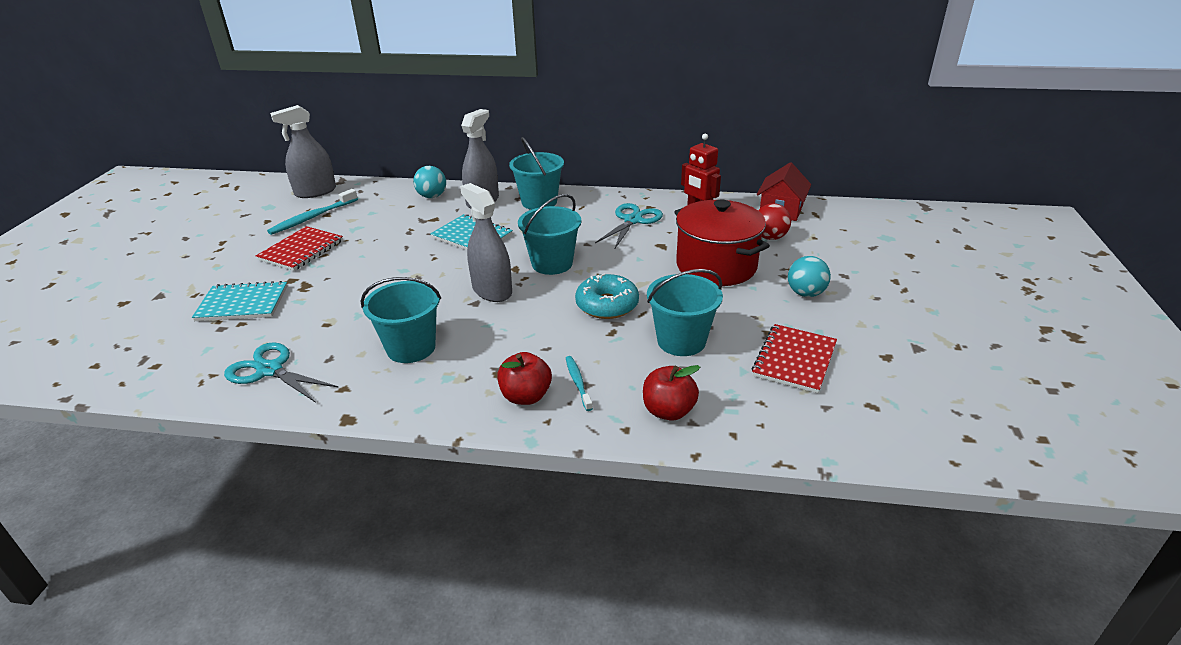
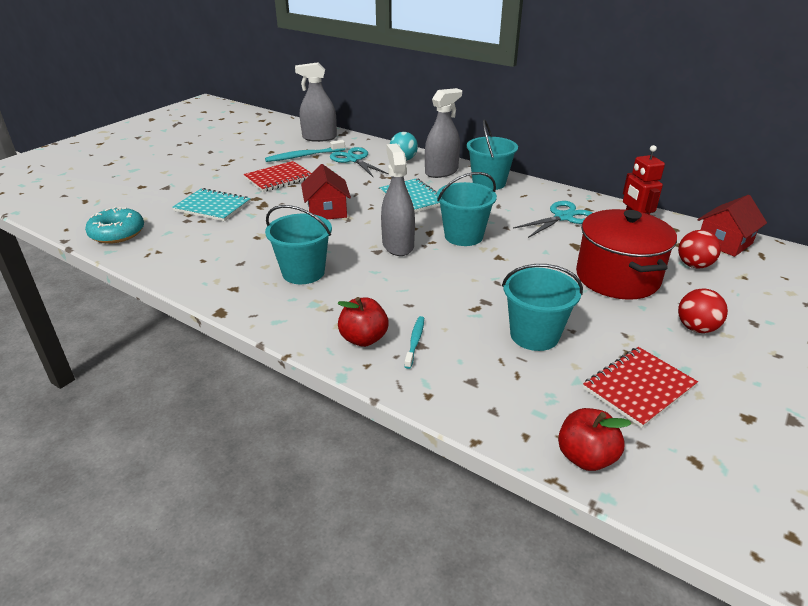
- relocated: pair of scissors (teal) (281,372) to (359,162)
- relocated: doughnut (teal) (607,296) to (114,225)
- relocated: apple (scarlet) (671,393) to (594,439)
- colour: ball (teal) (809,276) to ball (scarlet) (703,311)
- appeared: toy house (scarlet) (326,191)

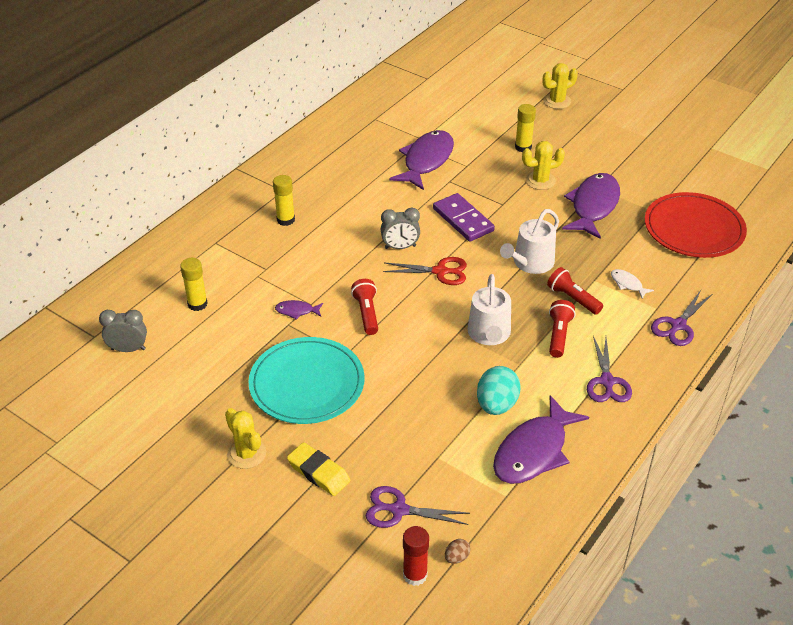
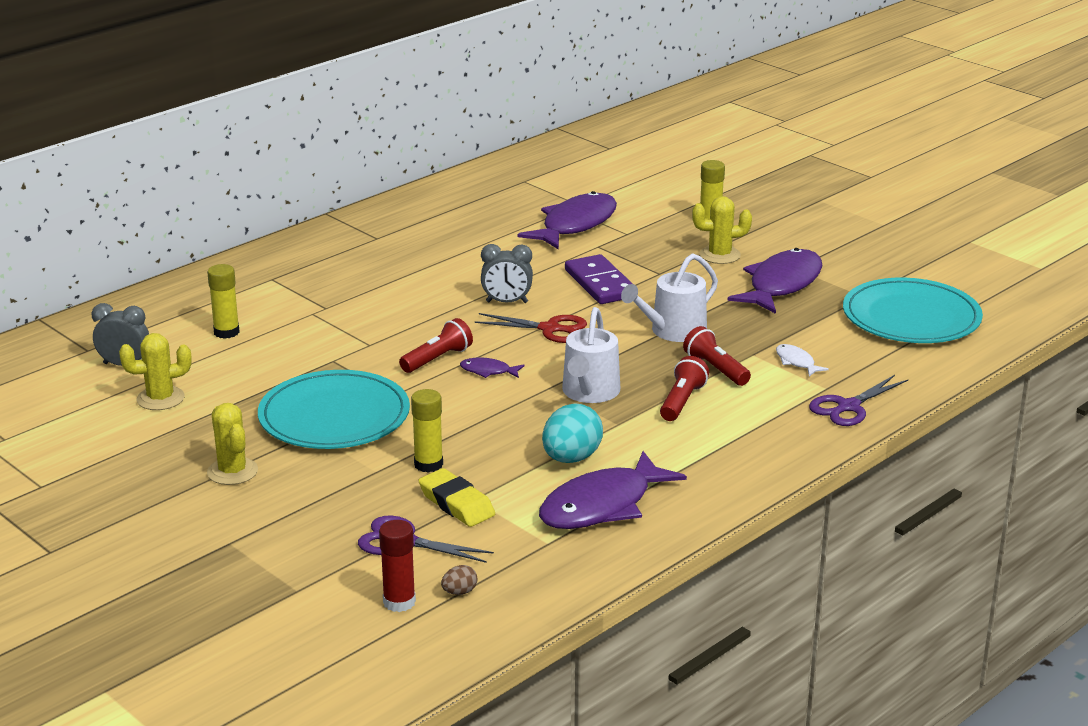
- relocated: glue (bright yellow) (284,200) to (427,431)
- relocated: fish figure (purple) (299,310) to (492,368)
- relocated: eraser (bright yellow) (319,469) to (456,497)
- spun: torch (scarlet) (364,307) = (436,345) 45 degrees clockwise
- relocated: saguaro cactus (bright yellow) (560,86) to (155,371)
- missing: pair of scissors (purple) (609,369)
- colour: plate (scarlet) (696,225) to plate (teal) (913,310)

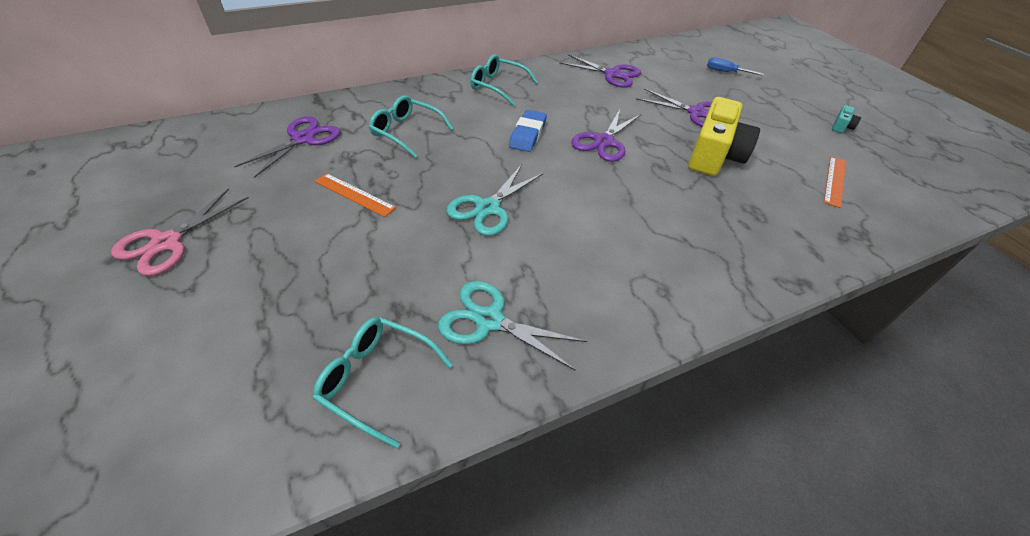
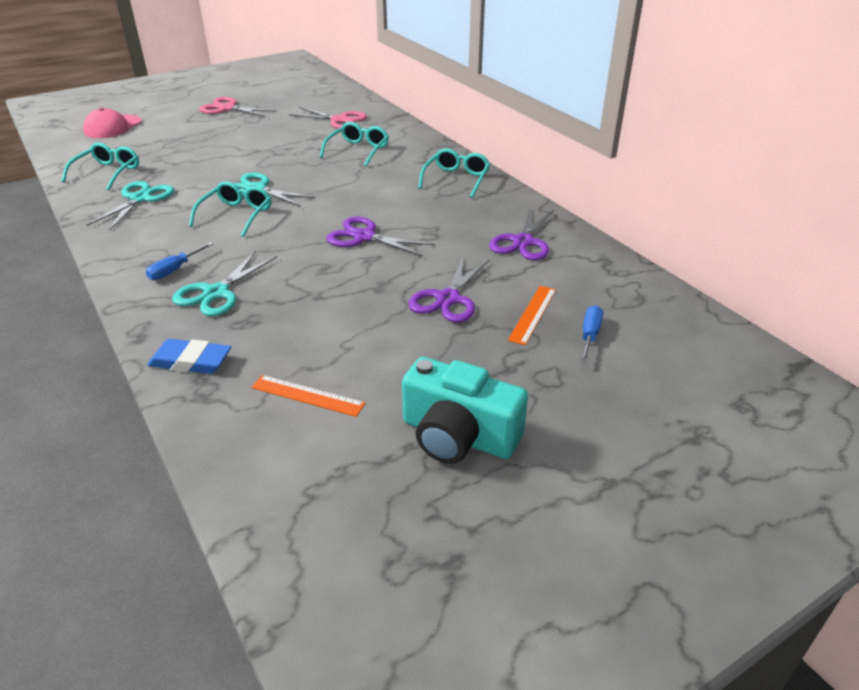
- colour: pair of scissors (purple) (287,147) to pair of scissors (rose-pink) (328,118)
- relocated: measuring stick (orange) (355,195) to (532,315)
- relocated: eraser (blue) (528,131) to (189,356)
- missing: compact camera (bright yellow) (724,136)
- size: compact camera (teal) (846,119) = (465,410) x2.44
- appeared: peaked cap (rose-pink) (112,123)
- appeared: hand screwdriver (blue) (179,261)
- appeared: pair of scissors (teal) (224,283)
- appeared: spectacles (teal) (230,209)

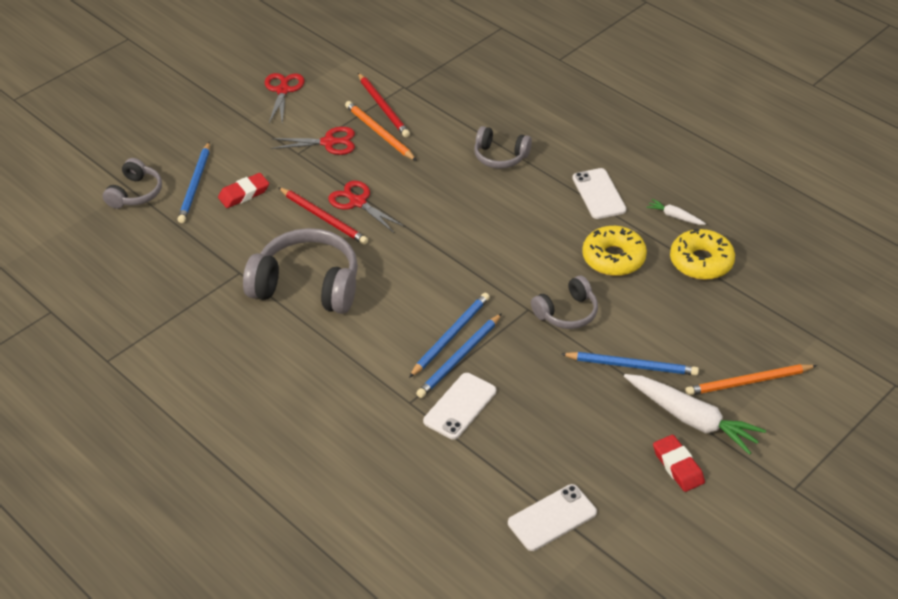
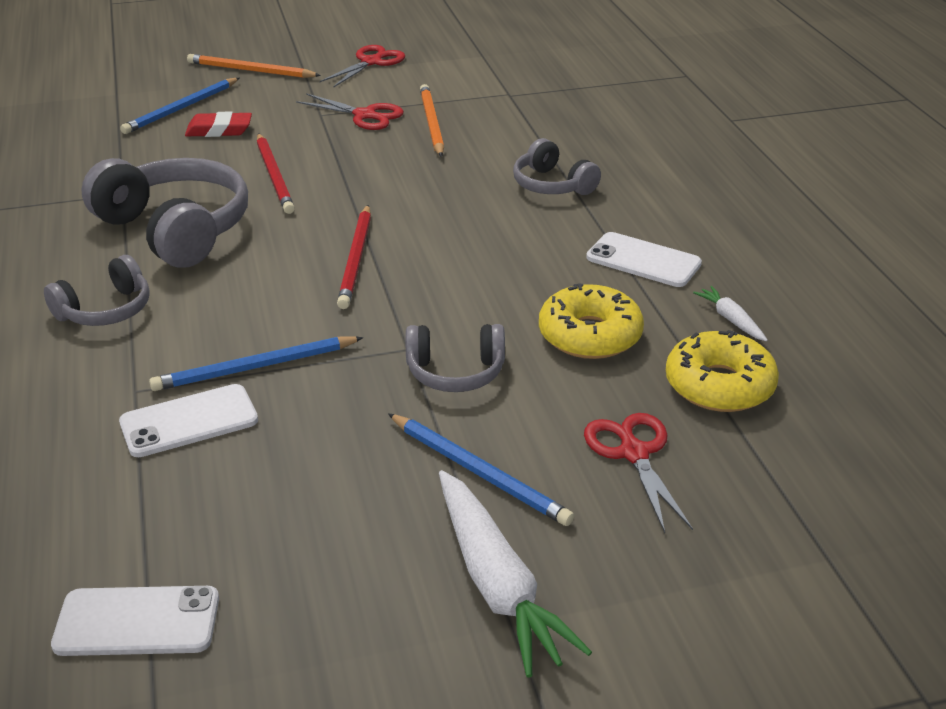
- relocated: headphones (grey) (132,183) to (97,290)
- relocated: pair of scissors (scarlet) (367,207) to (638,473)
- relocated: wooden pencil (scarlet) (384,105) to (354,257)
- missing: wooden pencil (blue) (449,335)
- spun: smartphone (white) (599,193) = (644,259) 75 degrees counterclockwise
- missing: eraser (scarlet) (679,463)
- relocated: wooden pencil (orange) (751,380) to (254,66)

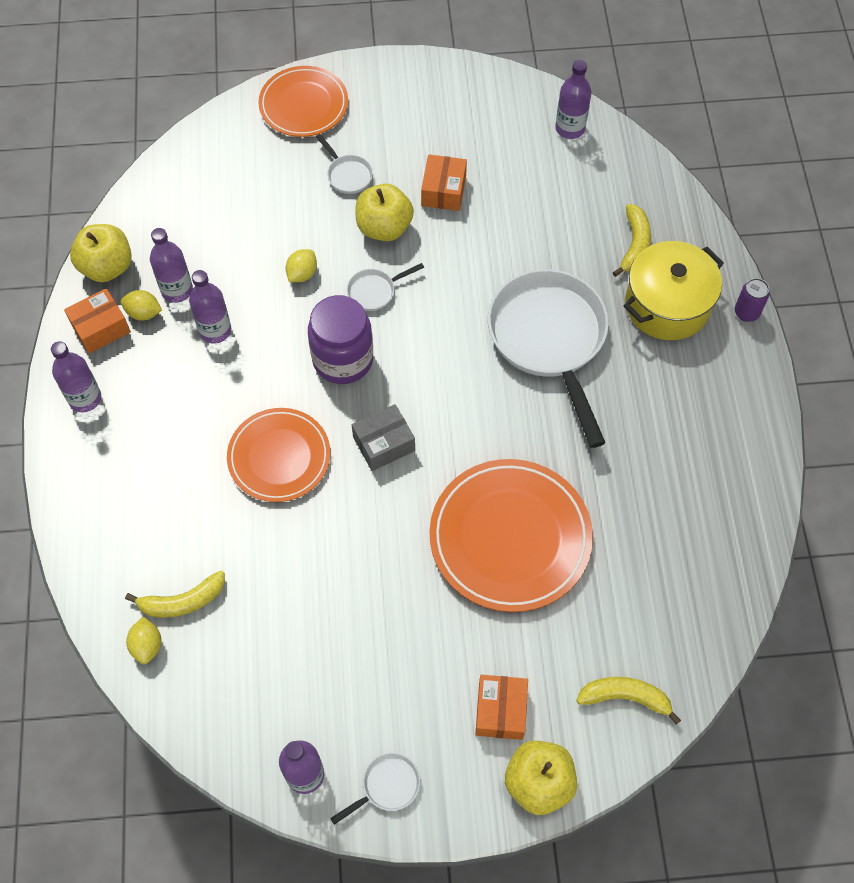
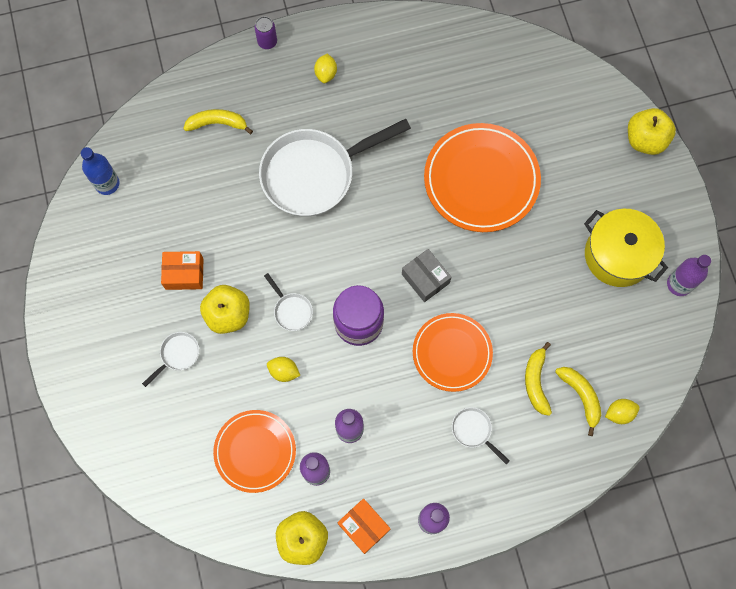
- relocated: toy lemon (bright yellow) (141,305) to (325,68)
- relocated: plate (orange) (303,101) to (254,451)
- relocated: frying pan (white) (375,788) to (481,435)
- missing: parcel (orange) (501,707)
- colour: bottle (purple) (573,99) to bottle (blue) (100,171)
- relocated: banana fruit (bright yellow) (628,701) to (538,379)
- relocated: cooking pot (bright yellow) (674,290) to (626,248)

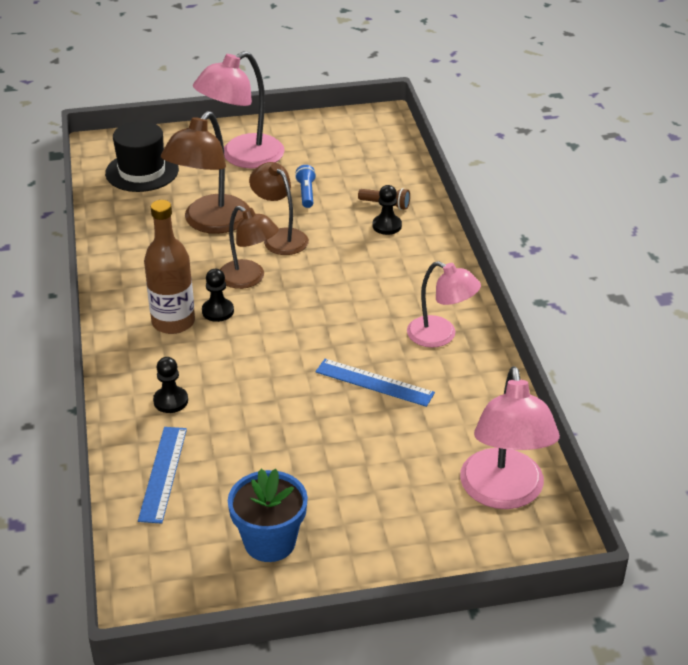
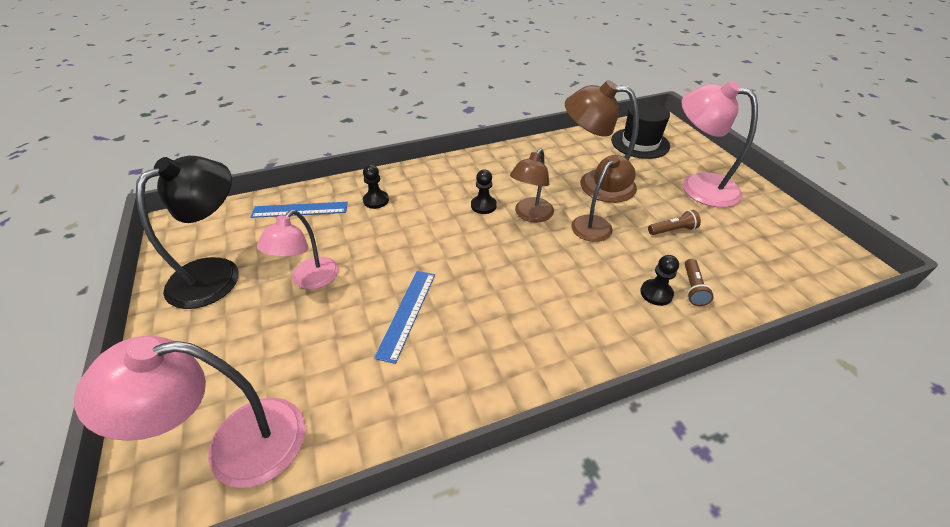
- missing: bottle (brown) (169,267)
- exchanged: plant pot (blue) (268,515) to lamp (black) (187,232)
- colour: torch (blue) (305,186) to torch (brown) (674,222)
- relocated: lamp (rose-pink) (444,304) to (298,249)

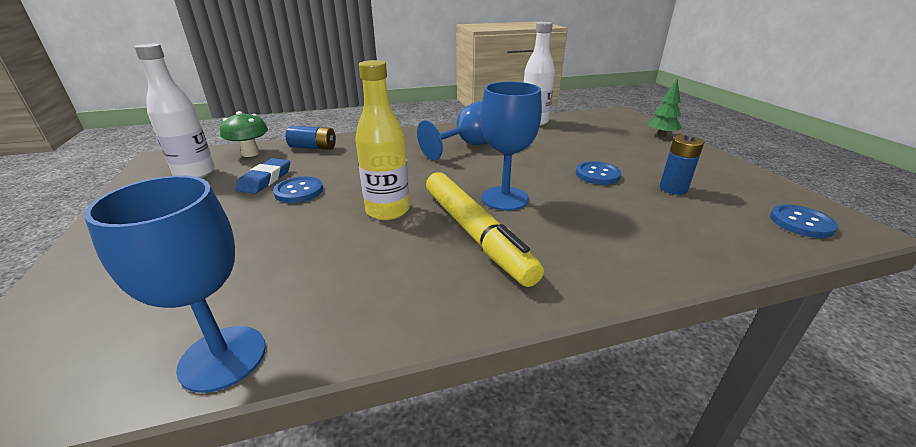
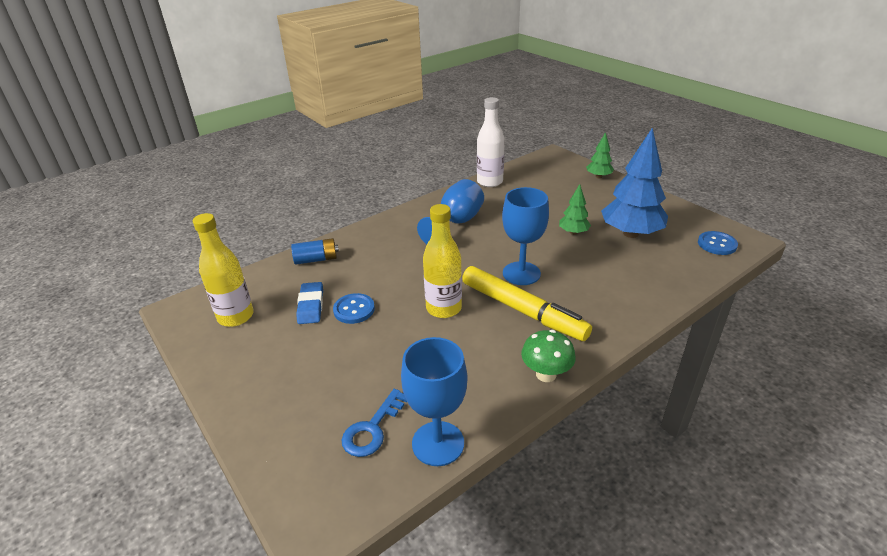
- colour: bottle (white) (174,110) to bottle (bright yellow) (223,270)
- relocated: fungus (leaf-green) (244,134) to (548,356)
- exchanged: shirt button (blue) (598,173) to toy tree (leaf-green) (575,209)
- exchanged: battery (blue) (682,164) to toy tree (blue) (634,182)
- appeared: door key (blue) (374,423)

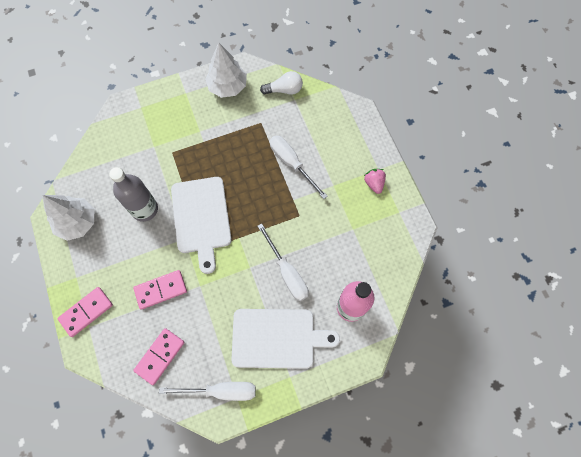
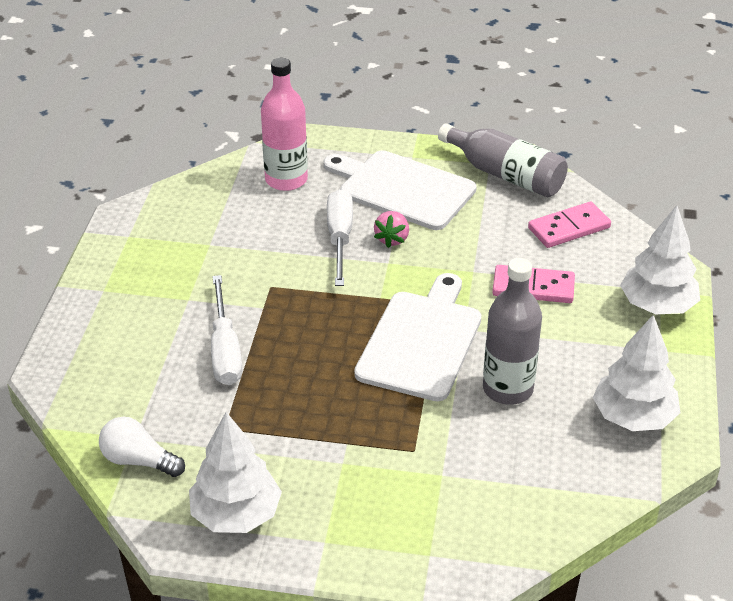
- exchanged: domino piece (rose-pink) (85,312) to toy tree (white) (660,259)
- exchanged: hand screwdriver (white) (207,391) to bottle (grey) (503,160)
- relocated: strawberry (rose-pink) (375,181) to (391,229)

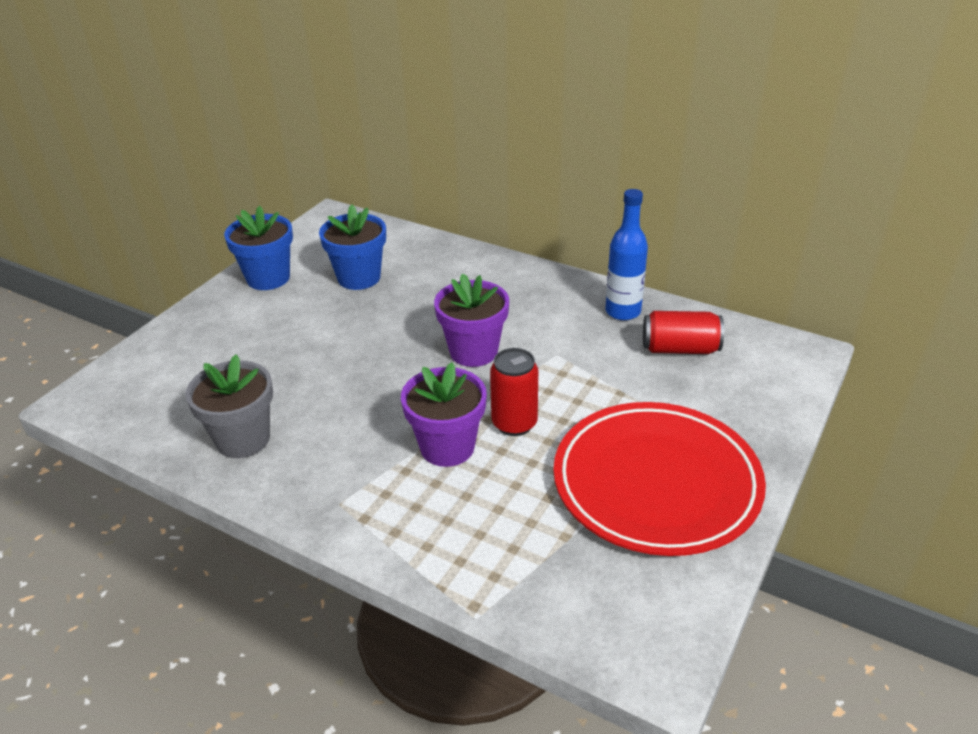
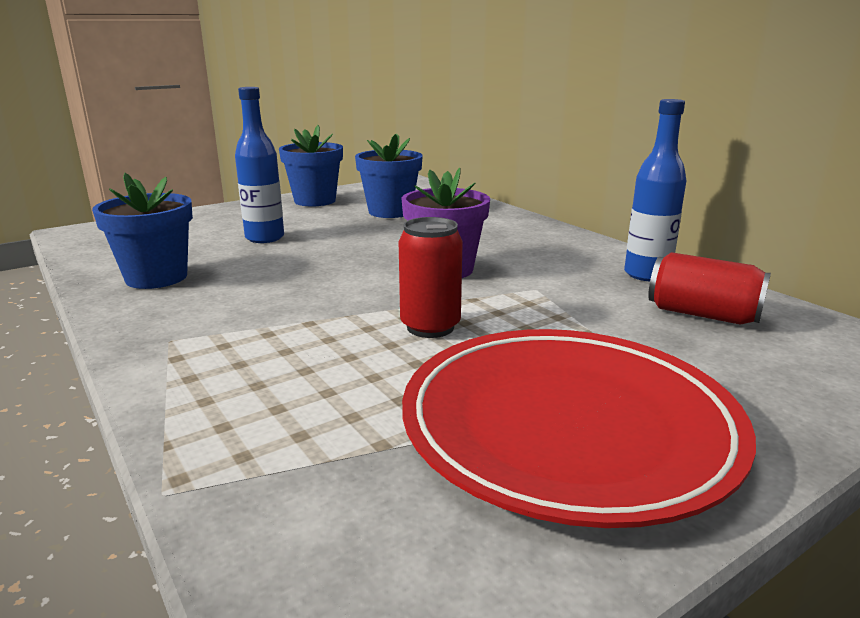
- colour: plant pot (grey) (229,406) to plant pot (blue) (142,231)
- missing: plant pot (purple) (444,414)
- appeared: bottle (blue) (259,165)

